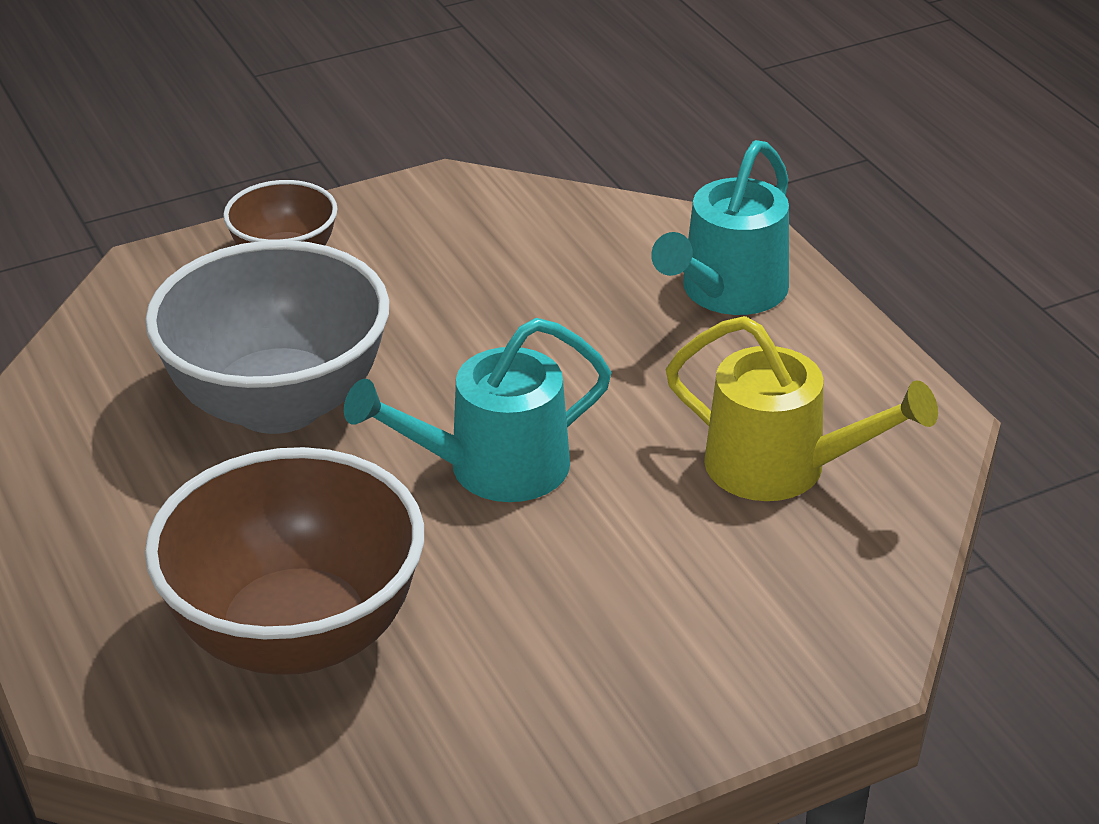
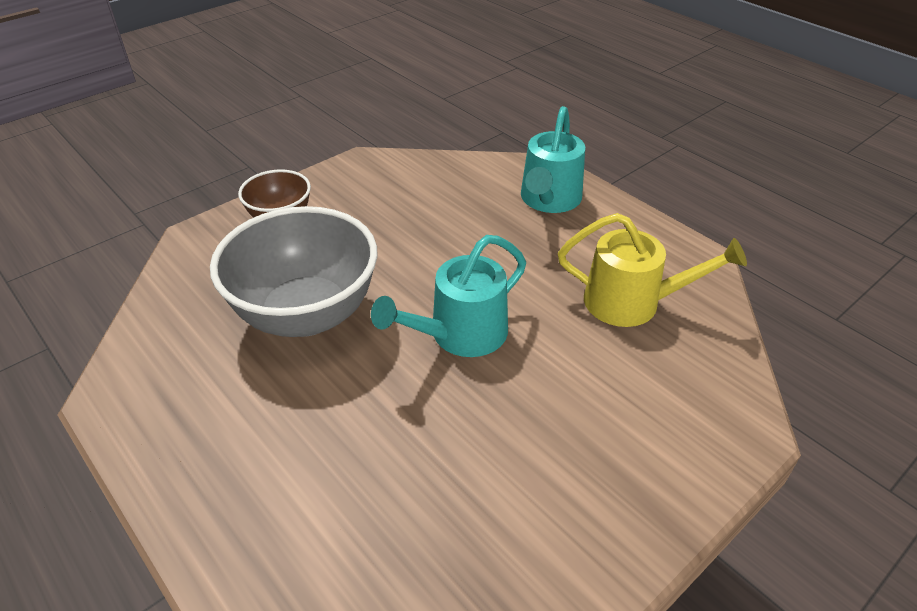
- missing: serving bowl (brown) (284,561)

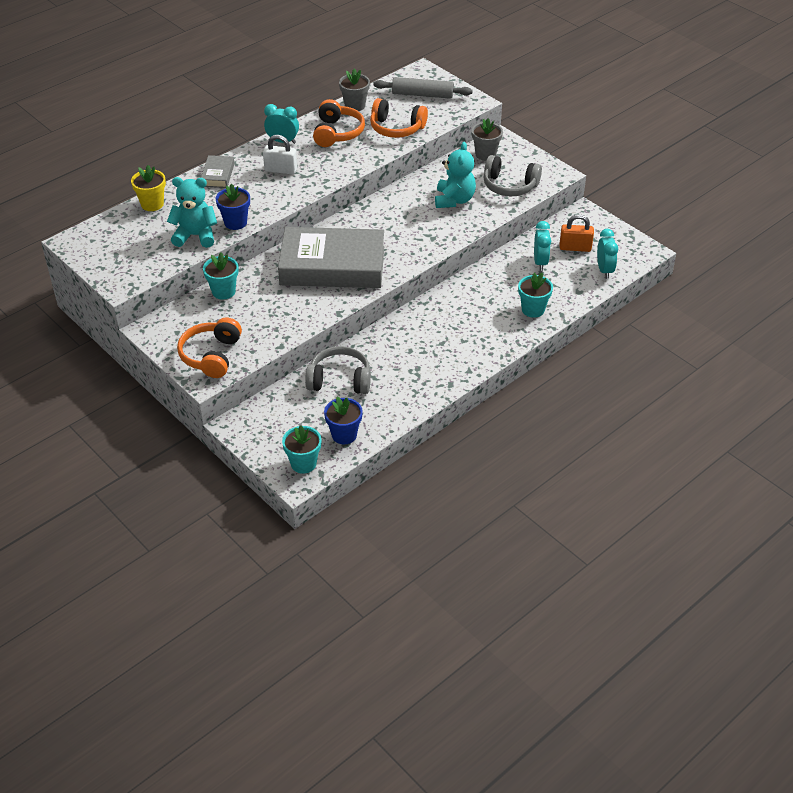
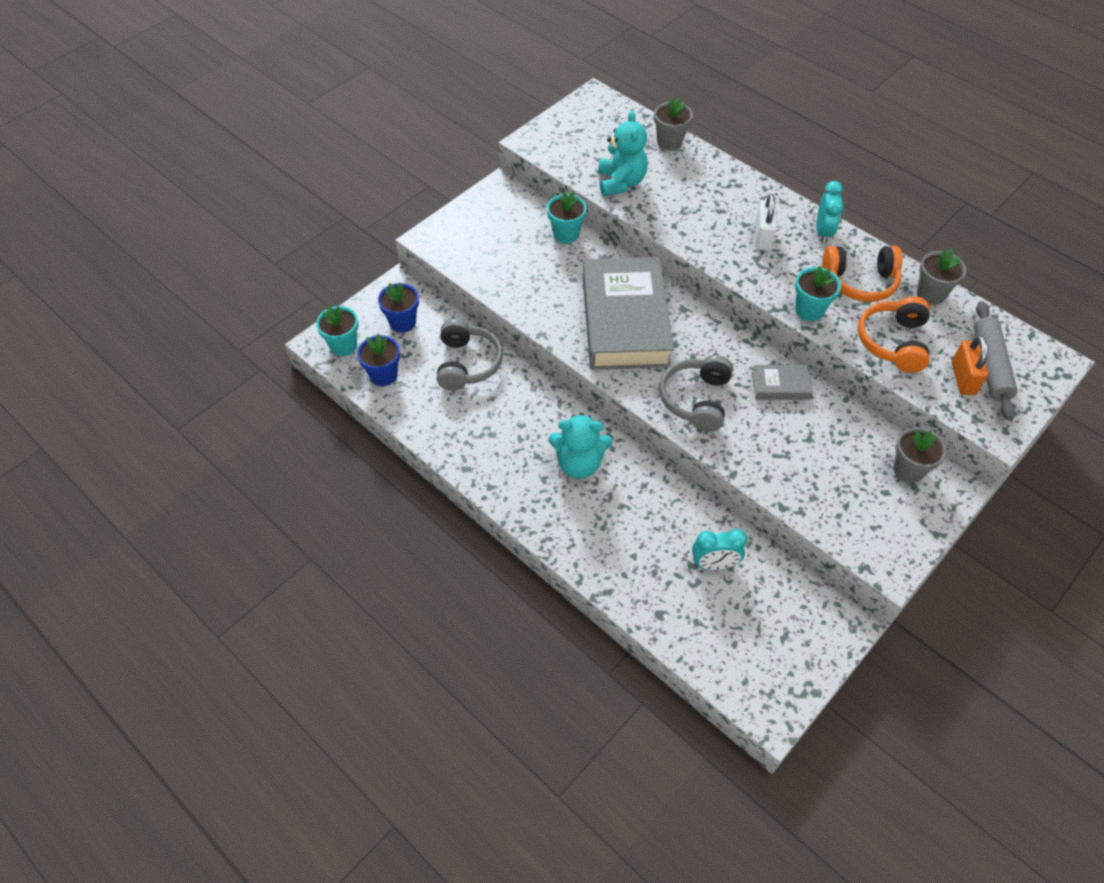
- colour: plant pot (bright yellow) (148,188) to plant pot (grey) (673,124)
- missing: headphones (orange) (209,348)
- relocated: hardback (grey) (217,171) to (782,382)
- relocated: plant pot (blue) (233,207) to (398,308)
- relocated: teddy bear (teal) (455,175) to (580,446)
- relocated: headphones (grey) (513,175) to (696,393)
- relocated: plant pot (teal) (535,295) to (818,293)
- relocated: small lock (orange) (576,233) to (970,365)
- missing: alarm clock (teal) (607,254)

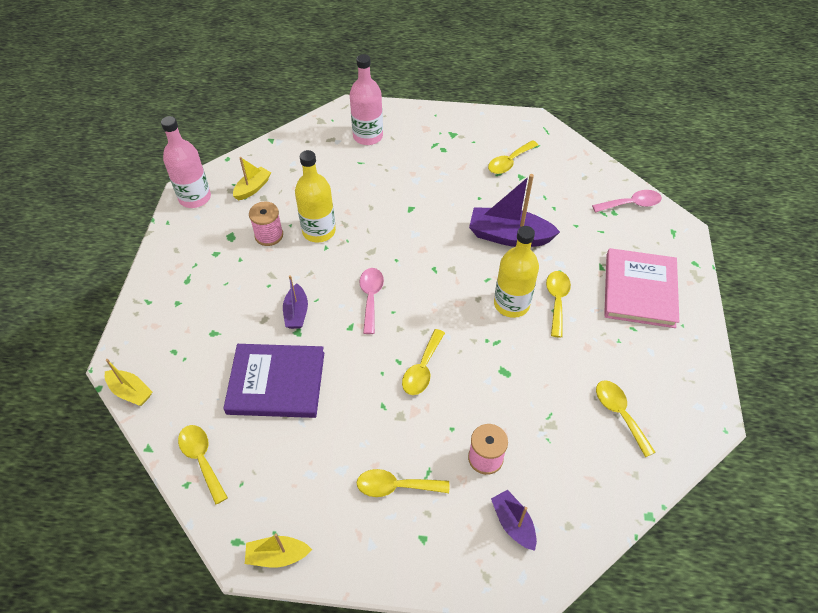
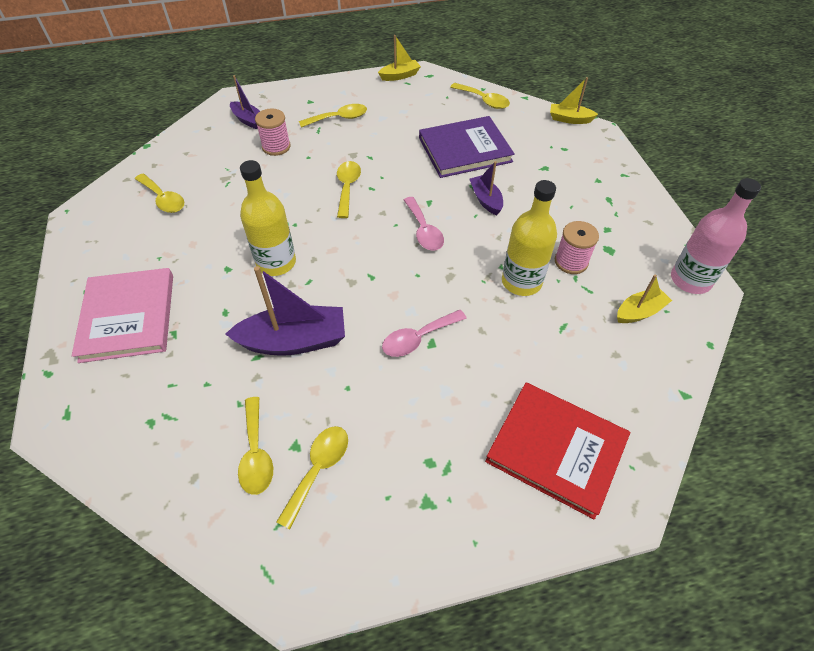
- spun: sailboat (bright yellow) (252,178) = (644,299) 135 degrees counterclockwise
- exchanged: bottle (rose-pink) (366,99) to hardback (scarlet) (557,451)
- relocated: spoon (bright yellow) (558,304) to (255,446)
- relocated: spoon (rose-pink) (627,201) to (424,333)

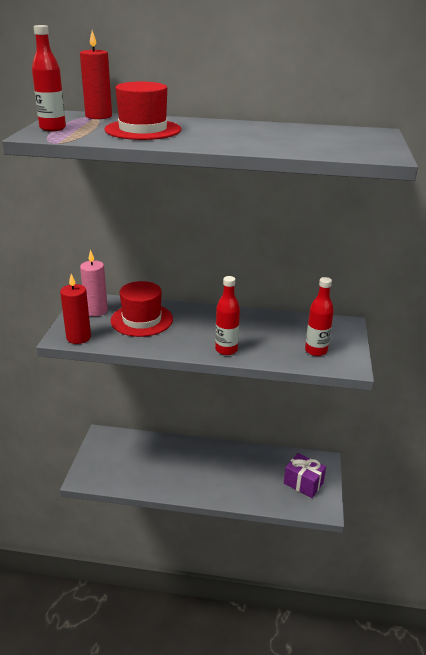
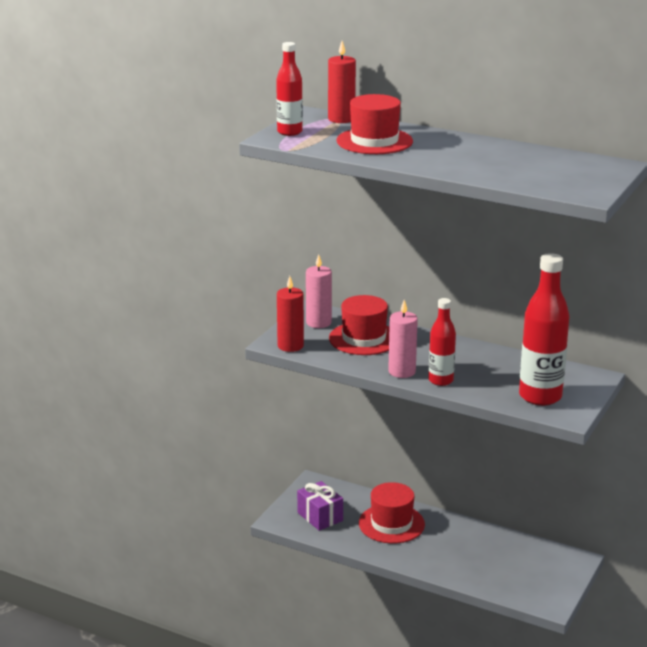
- relocated: gift (purple) (305,475) to (320,506)
- size: bottle (scarlet) (319,316) = (544,329) x1.67
- appeared: top hat (scarlet) (392,513)
- appeared: wax candle (rose-pink) (403,339)

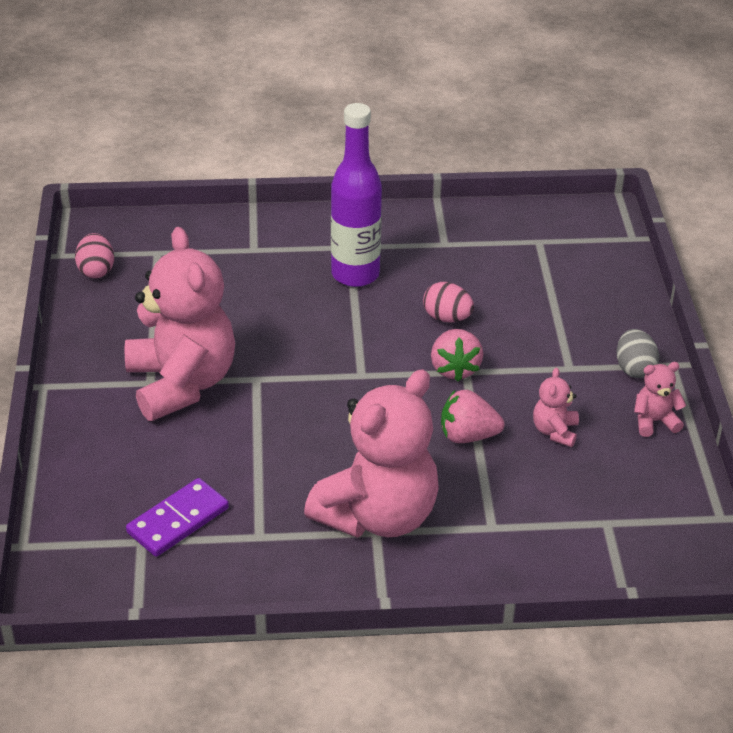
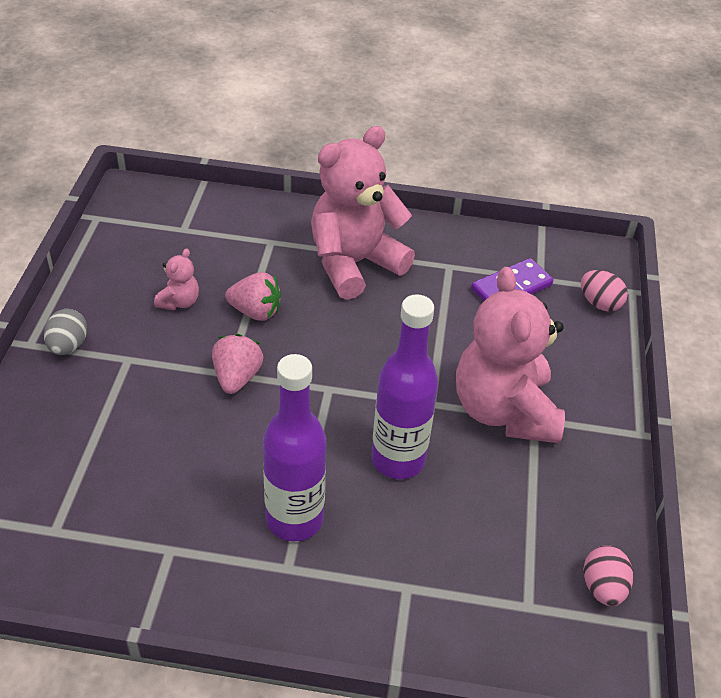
- relocated: egg shape (rose-pink) (448,302) to (604,291)
- missing: teddy bear (rose-pink) (660,399)
- appeared: bottle (purple) (404,386)

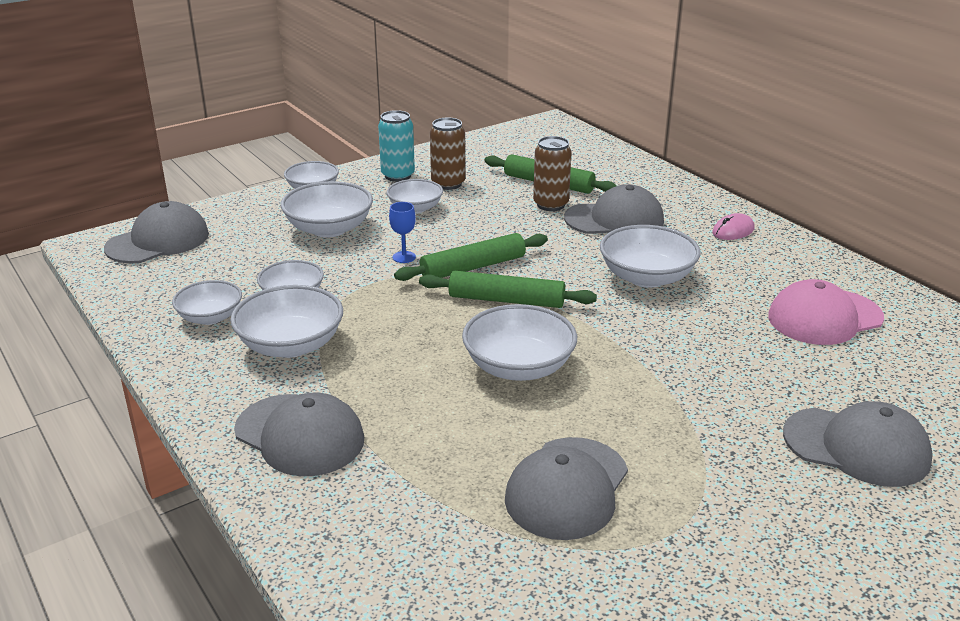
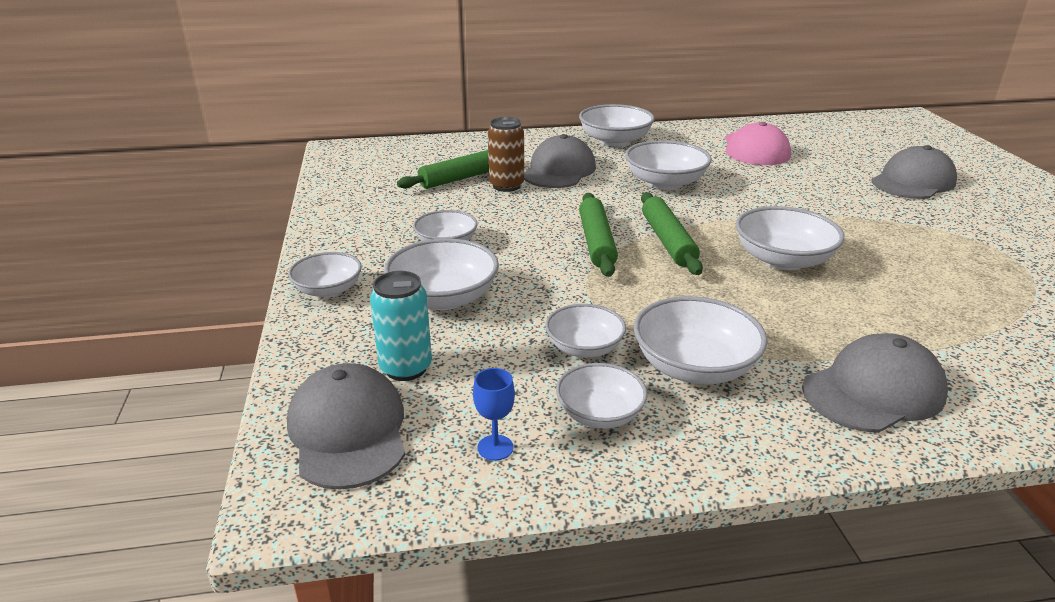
- relocated: can (teal) (396,146) to (401,326)
- relocated: goblet (blue) (402,232) to (494,414)
- spun: dough roller (leaf-green) (508,289) = (672,233) 45 degrees counterclockwise
- missing: can (brown) (447,154)
- missing: peaked cap (grey) (566,488)
- exchanged: mouse (rose-pink) (733,226) to serving bowl (white) (617,125)

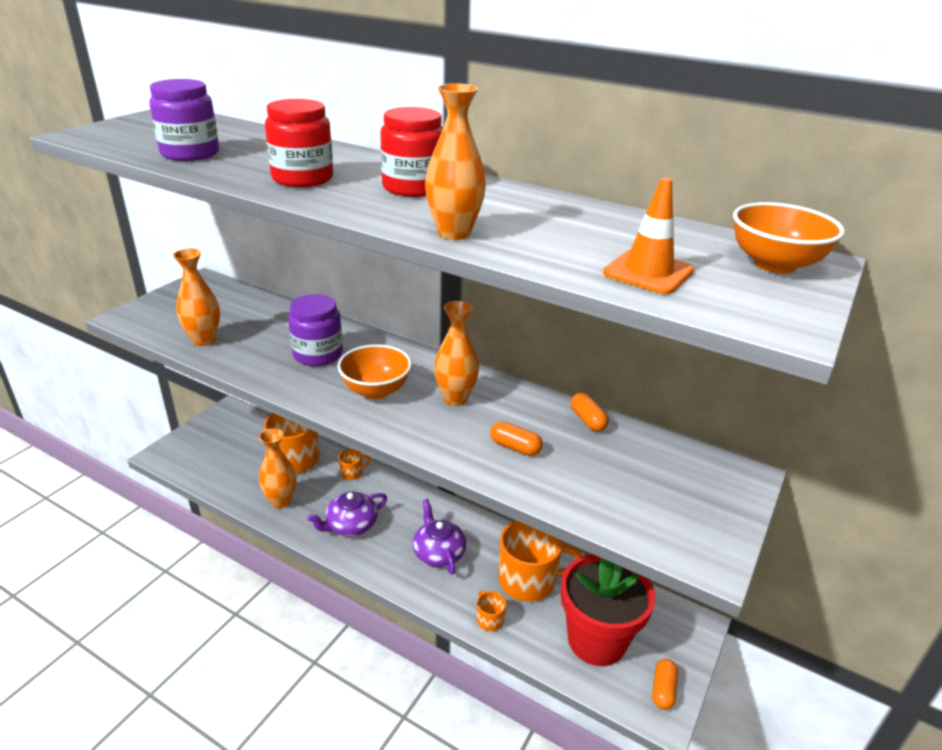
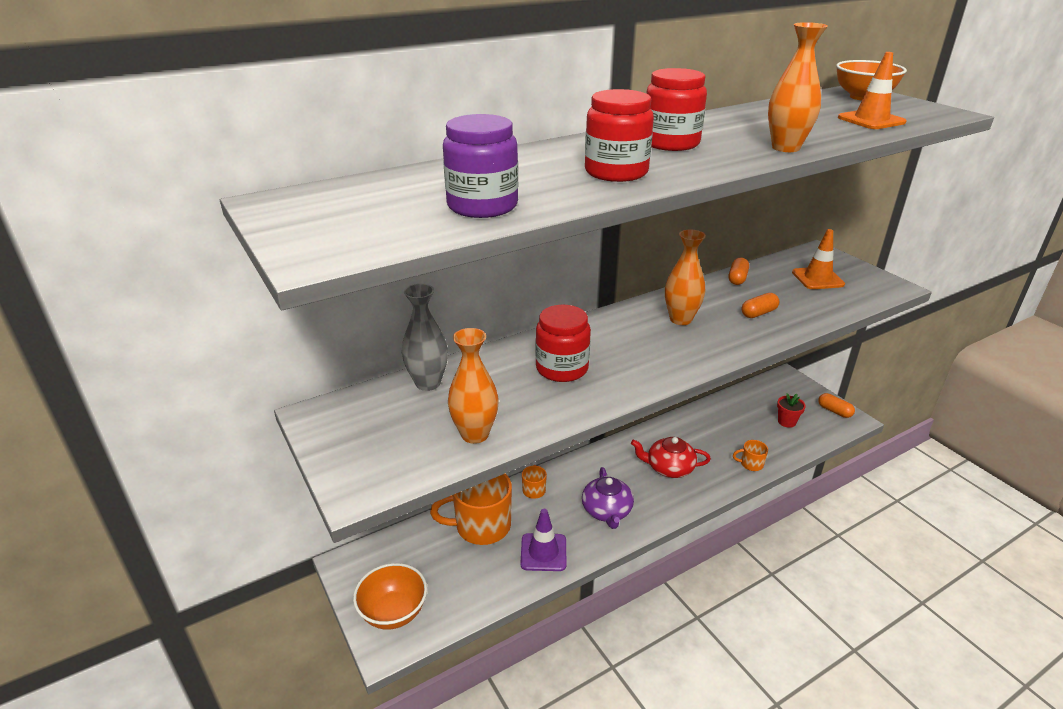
- exchanged: vase (orange) (278,468) to road cone (purple) (543,540)
- colour: jar (purple) (315,330) to jar (scarlet) (563,343)
- relocated: serving bowl (orange) (375,371) to (390,596)
- colour: tea pot (purple) (439,537) to tea pot (scarlet) (671,457)
- missing: coffee mug (orange) (540,561)
- size: plant pot (scarlet) (608,610) = (791,410) x0.40
- spun: pill (orange) (590,412) = (738,271) 75 degrees counterclockwise
- appeared: vase (grey) (425,337)
- appeared: road cone (orange) (818,259)

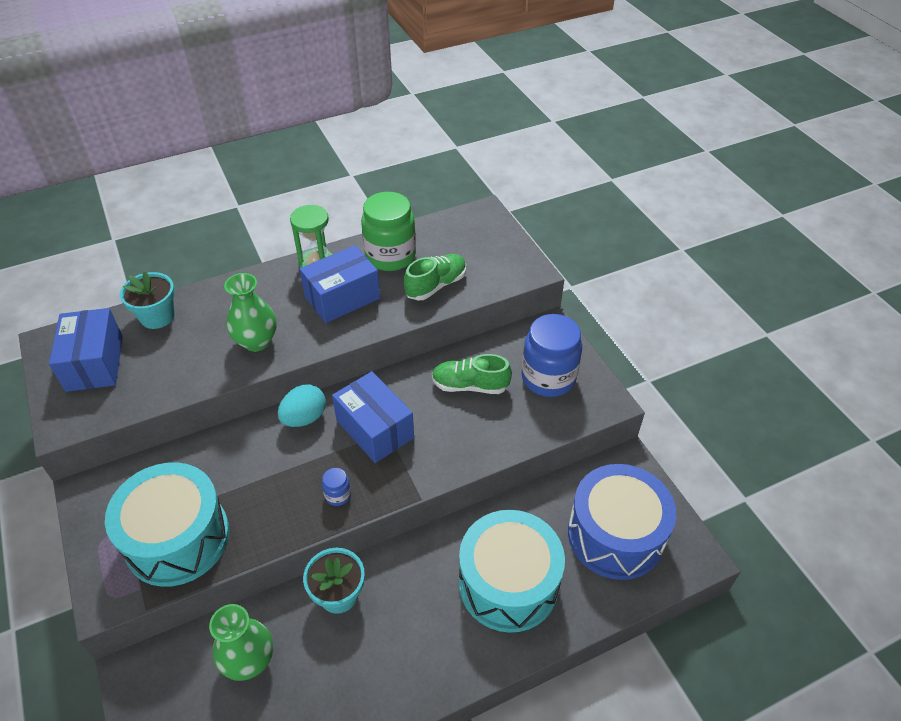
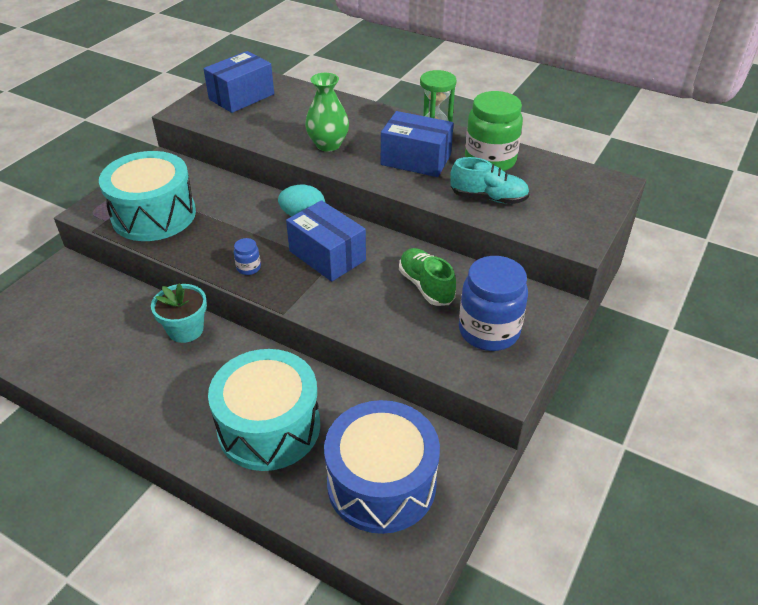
- missing: plant pot (teal) (147,300)
- missing: vase (leaf-green) (241,642)
- spun: parcel (blue) (373,417) = (326,241) 60 degrees counterclockwise
- colour: sneaker (leaf-green) (435,277) to sneaker (teal) (490,180)

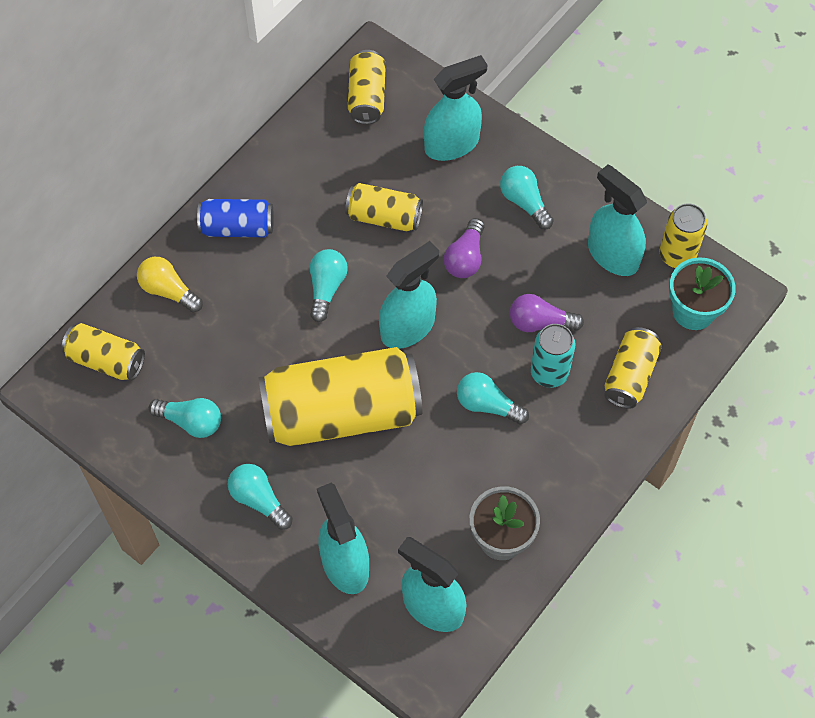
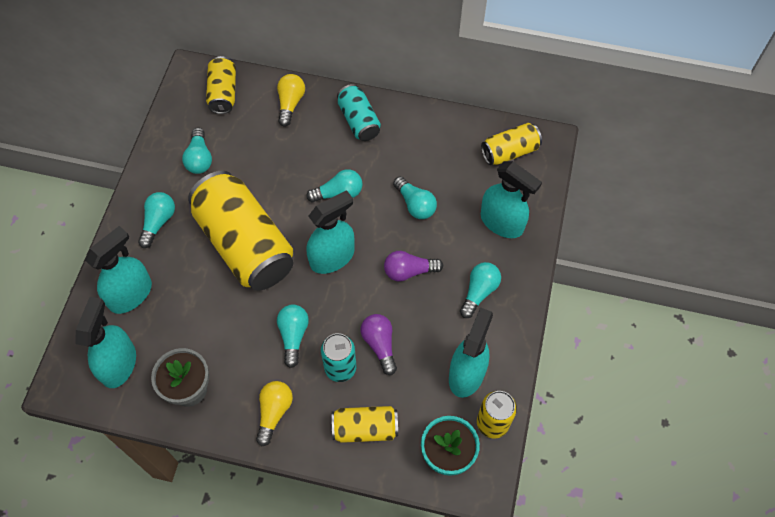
- colour: can (blue) (235,218) to can (teal) (359,112)
- exchanged: can (bright yellow) (384,207) to bulb (teal) (415,197)
- spun: spray cleaner (teal) (409,295) = (330,232) 60 degrees counterclockwise
- appeared: bulb (bright yellow) (274,413)

